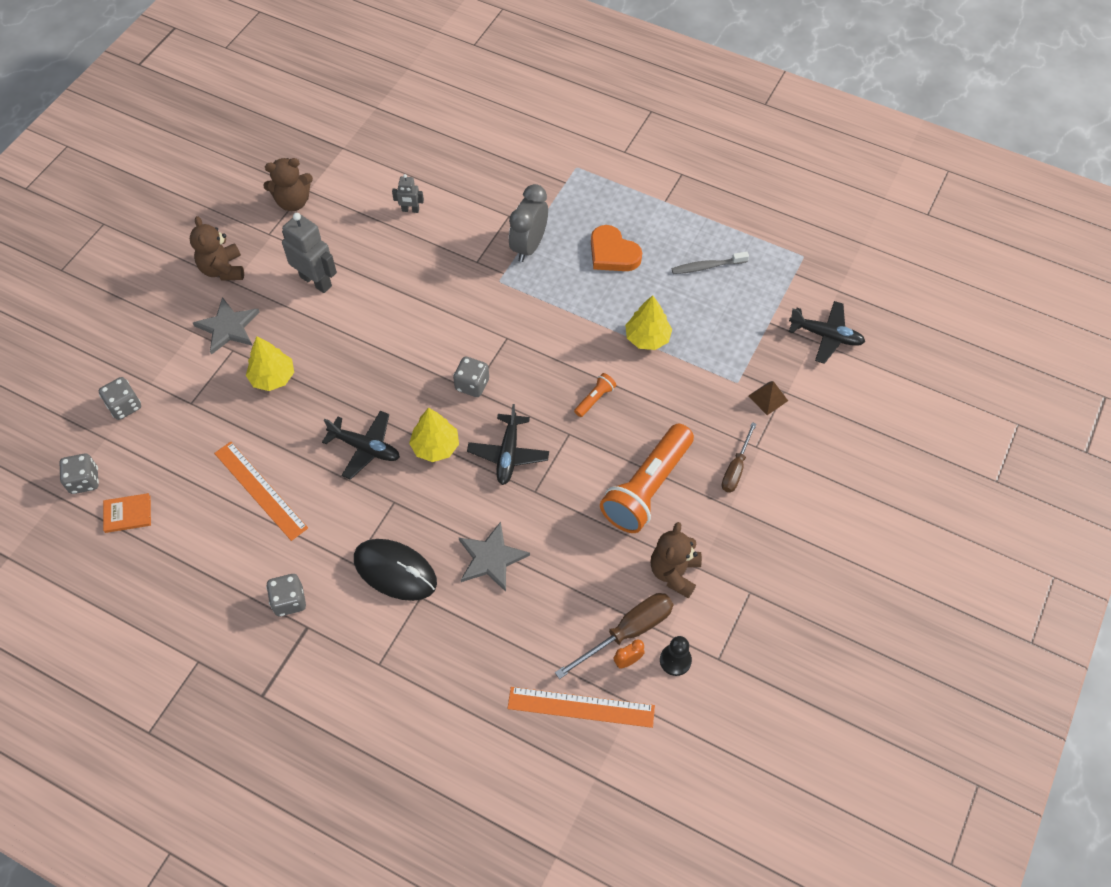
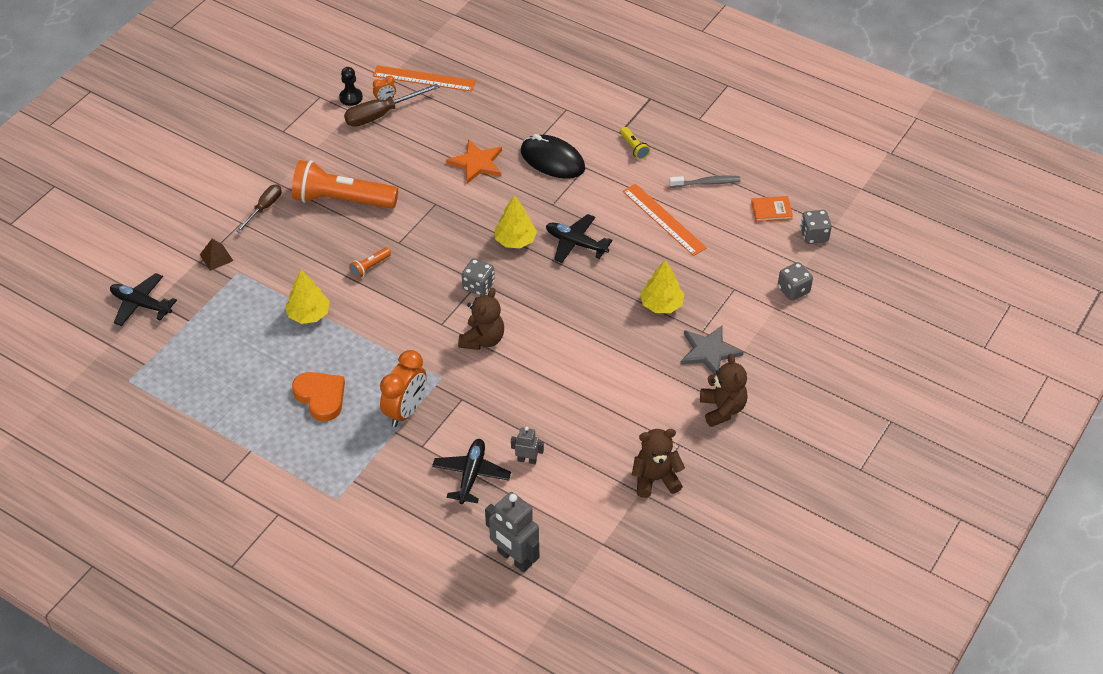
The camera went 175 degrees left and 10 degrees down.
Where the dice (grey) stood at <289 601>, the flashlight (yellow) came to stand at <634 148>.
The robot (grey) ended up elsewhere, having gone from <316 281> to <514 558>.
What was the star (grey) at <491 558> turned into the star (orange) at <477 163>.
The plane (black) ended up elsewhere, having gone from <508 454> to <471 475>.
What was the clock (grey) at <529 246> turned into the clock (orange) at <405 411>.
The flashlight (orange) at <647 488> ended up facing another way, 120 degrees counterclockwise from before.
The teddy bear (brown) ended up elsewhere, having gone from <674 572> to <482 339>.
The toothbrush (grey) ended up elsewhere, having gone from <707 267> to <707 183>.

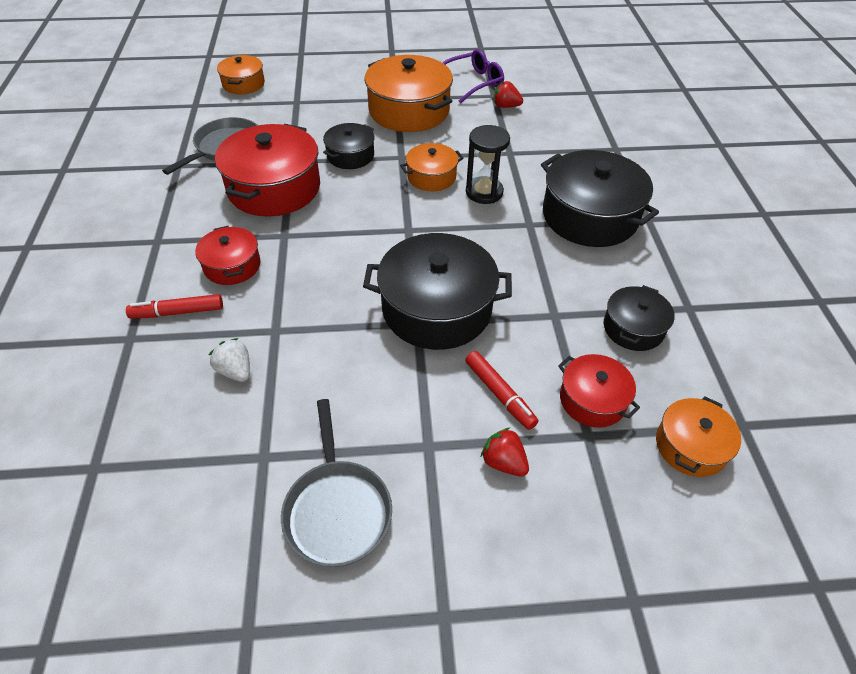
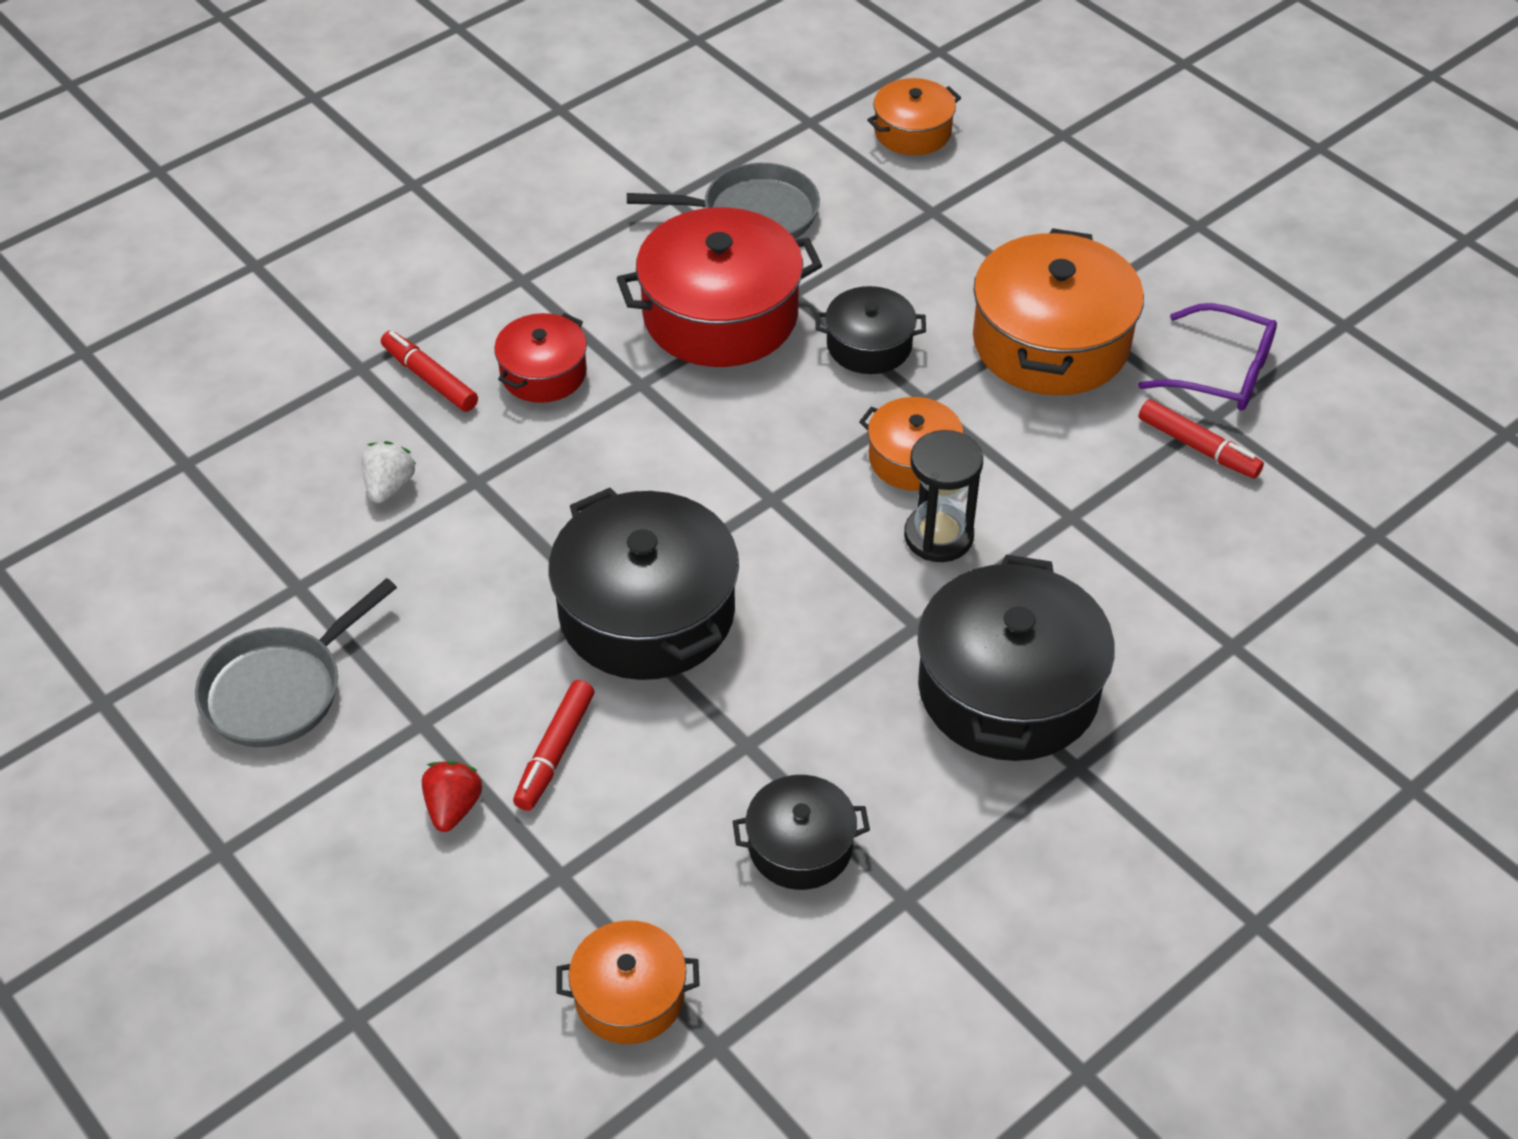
The camera went 55 degrees right and 0 degrees up.
Where the strawberry (red) stood at <506 106>, the marker (red) came to stand at <1198 447>.
The second view lost the pot (red) at <592 400>.

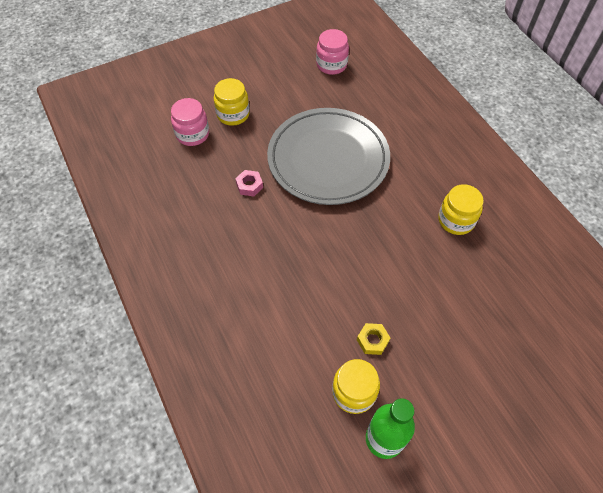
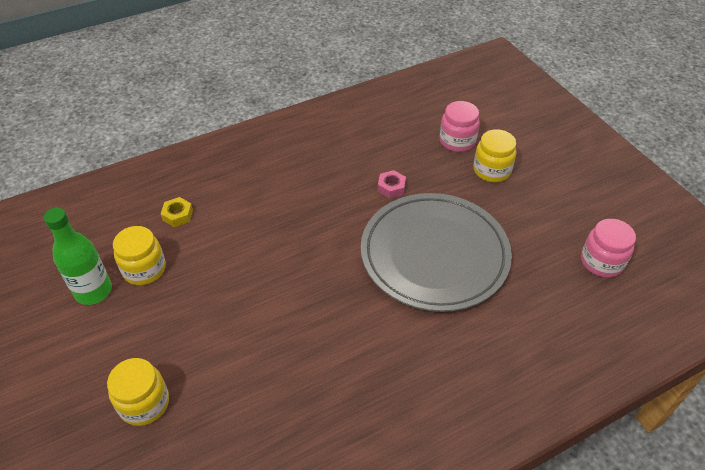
The camera went 90 degrees right and 10 degrees down.
The nut (yellow) ended up elsewhere, having gone from <372 340> to <178 215>.
The jar (yellow) ended up elsewhere, having gone from <456 220> to <144 403>.

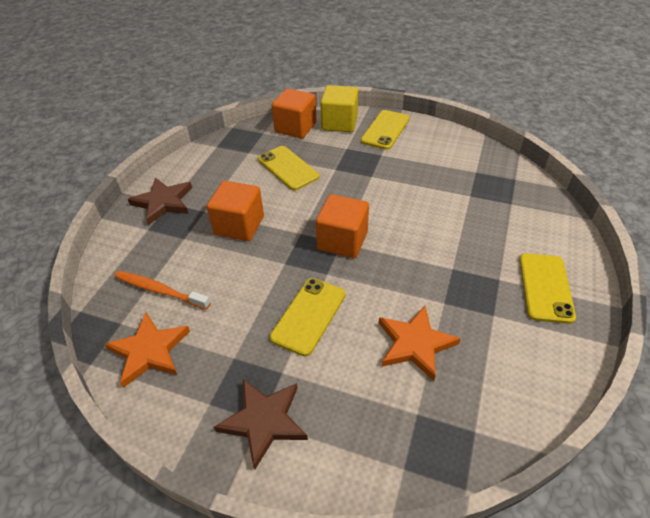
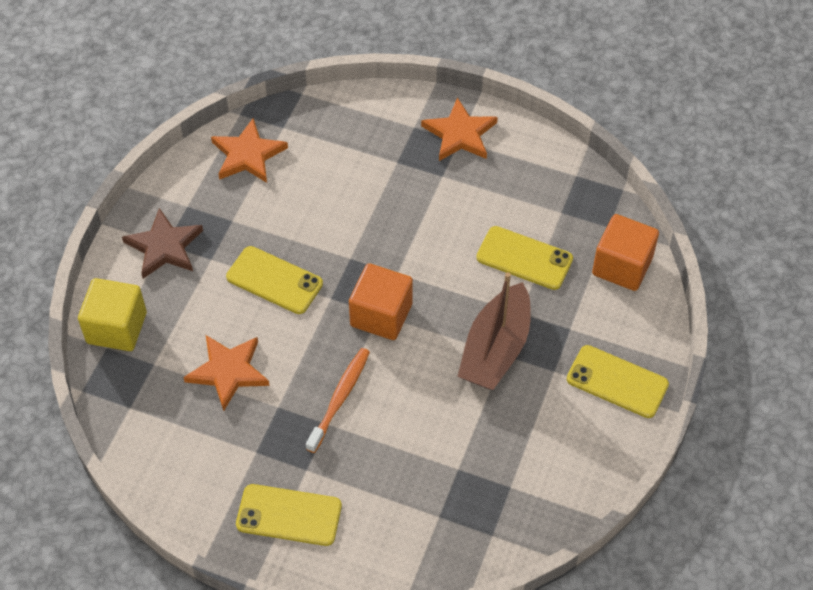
The camera went 90 degrees right and 10 degrees up.
The toothbrush (orange) ended up elsewhere, having gone from <160 290> to <340 398>.
What was the star (brown) at <163 202> turned into the star (orange) at <460 134>.
The second view lost the cube (orange) at <239 225>.
The phone (yellow) at <288 168> ended up facing another way, 60 degrees clockwise from before.
The cube (yellow) ended up elsewhere, having gone from <339 123> to <117 328>.
The second view gained the boat (brown) at <495 349>.

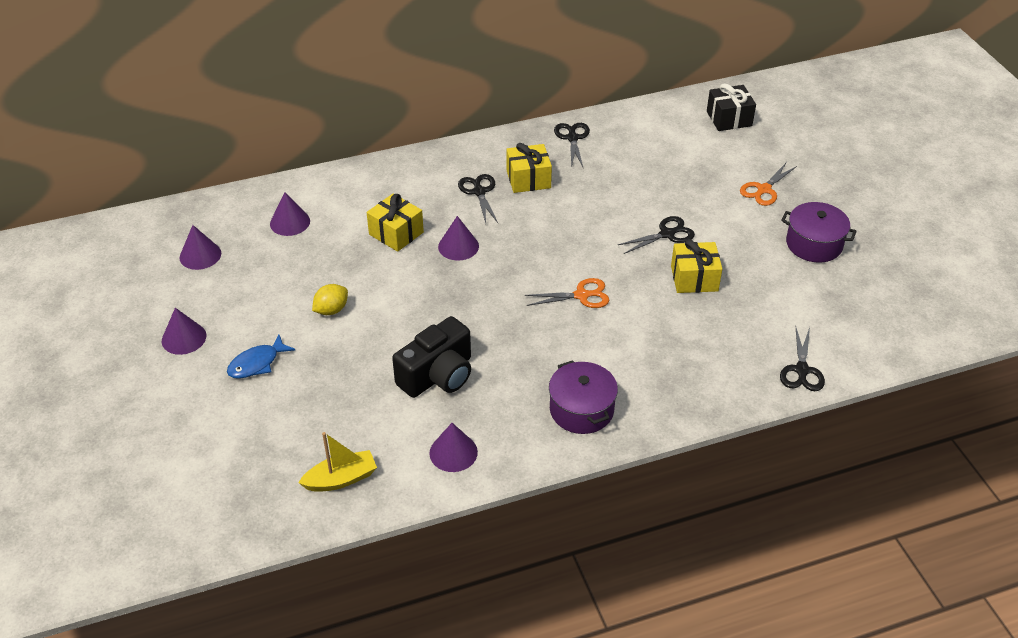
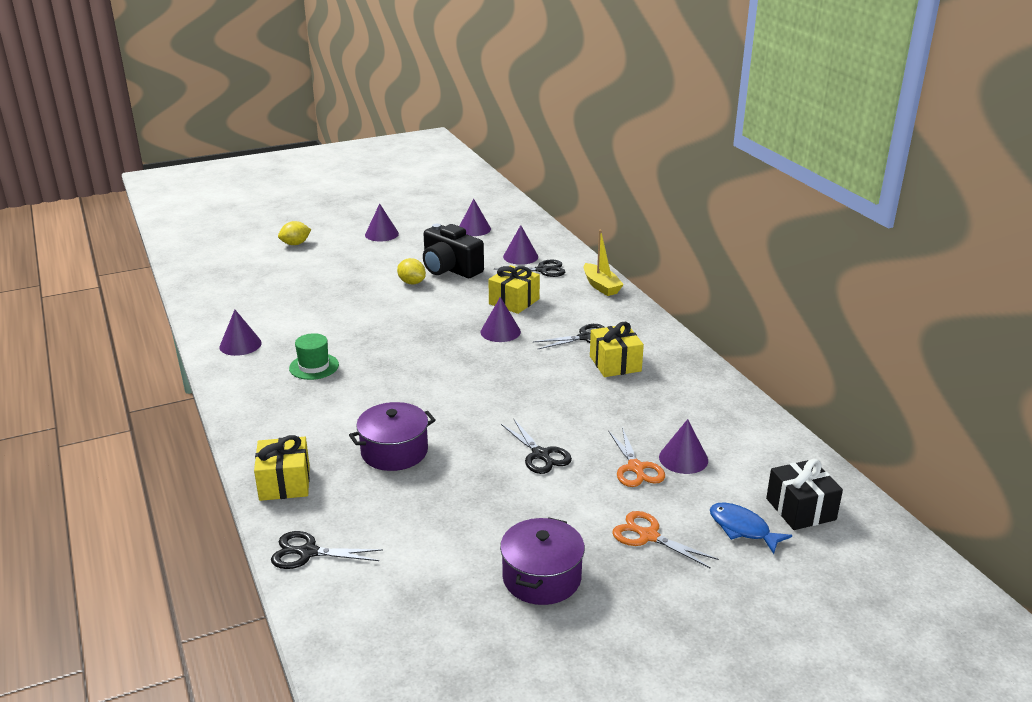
The camera went 85 degrees right and 15 degrees down.
The fish (blue) ended up elsewhere, having gone from <257 363> to <742 529>.
The boat (yellow) ended up elsewhere, having gone from <341 479> to <601 286>.
The camera (black) ended up elsewhere, having gone from <438 375> to <450 269>.
The scissors (orange) ended up elsewhere, having gone from <582 295> to <636 468>.
The pot (purple) ended up elsewhere, having gone from <581 410> to <394 451>.
The scissors (black) ended up elsewhere, having gone from <572 138> to <542 270>.
The gift (yellow) ended up elsewhere, having gone from <694 278> to <284 483>.
The second view gained the lemon (yellow) at <295 244>.
The second view gained the hat (green) at <314 366>.
The second view gained the cone (purple) at <683 458>.

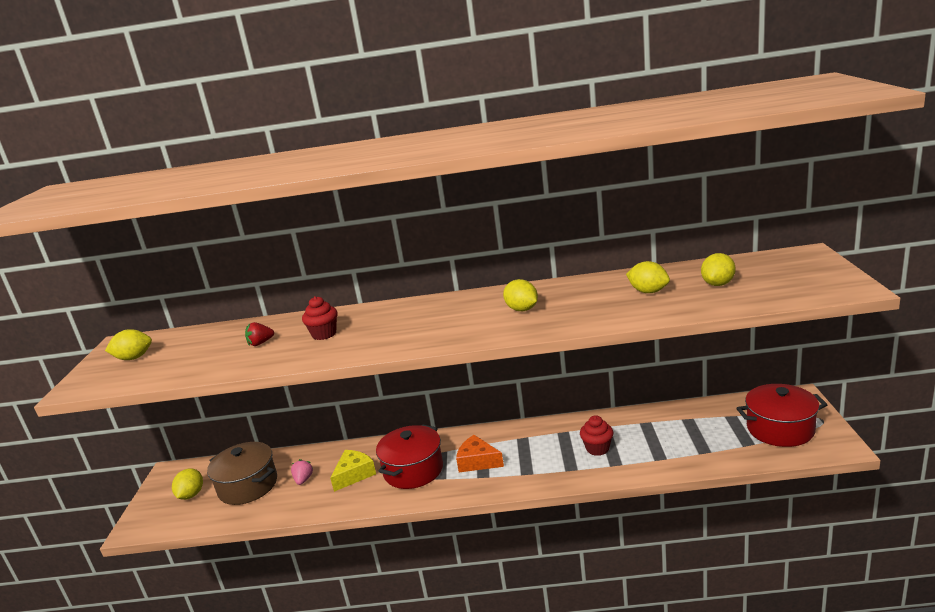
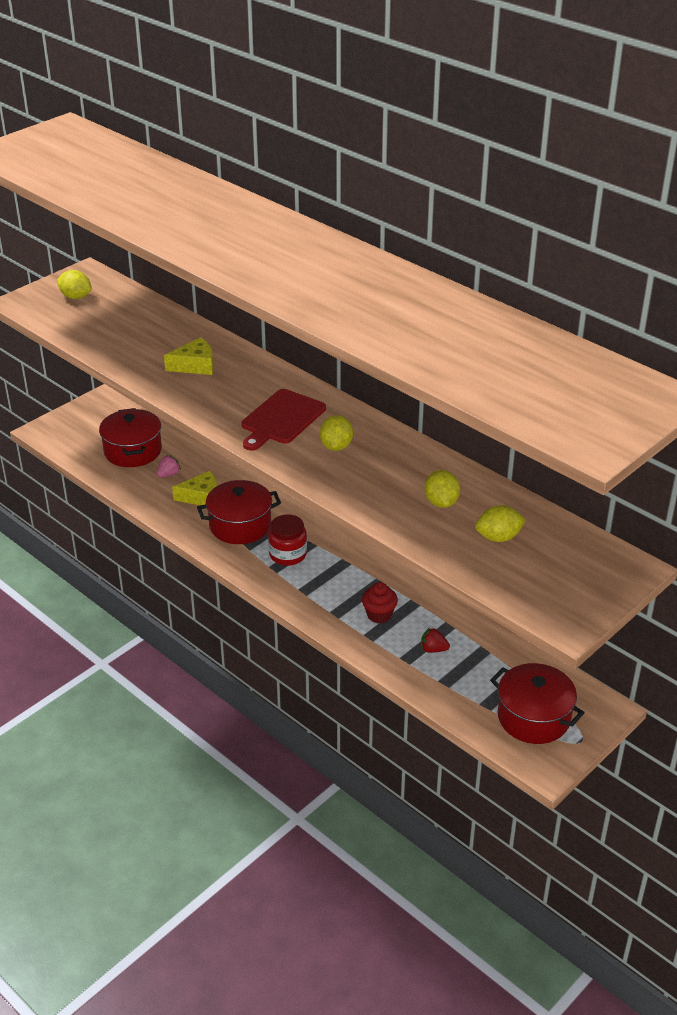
The camera went 40 degrees right and 15 degrees up.
The second view lost the lemon (yellow) at <191 495>.
What was the pot (brown) at <248 486> turned into the pot (red) at <133 451>.
The strawberry (red) ended up elsewhere, having gone from <260 343> to <433 649>.
Where the cupcake (red) stood at <324 334>, the cheese (yellow) came to stand at <195 365>.
Where the cheese (orange) stood at <477 461>, the jar (red) came to stand at <288 554>.
The second view gained the cutting board (red) at <281 419>.

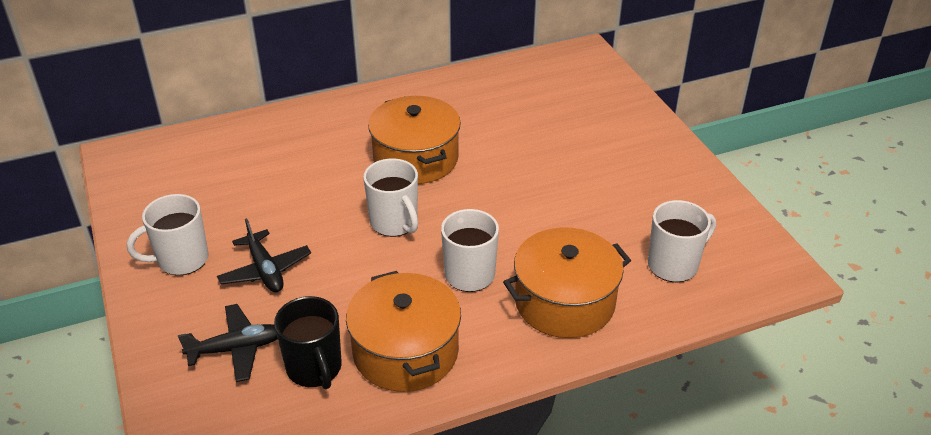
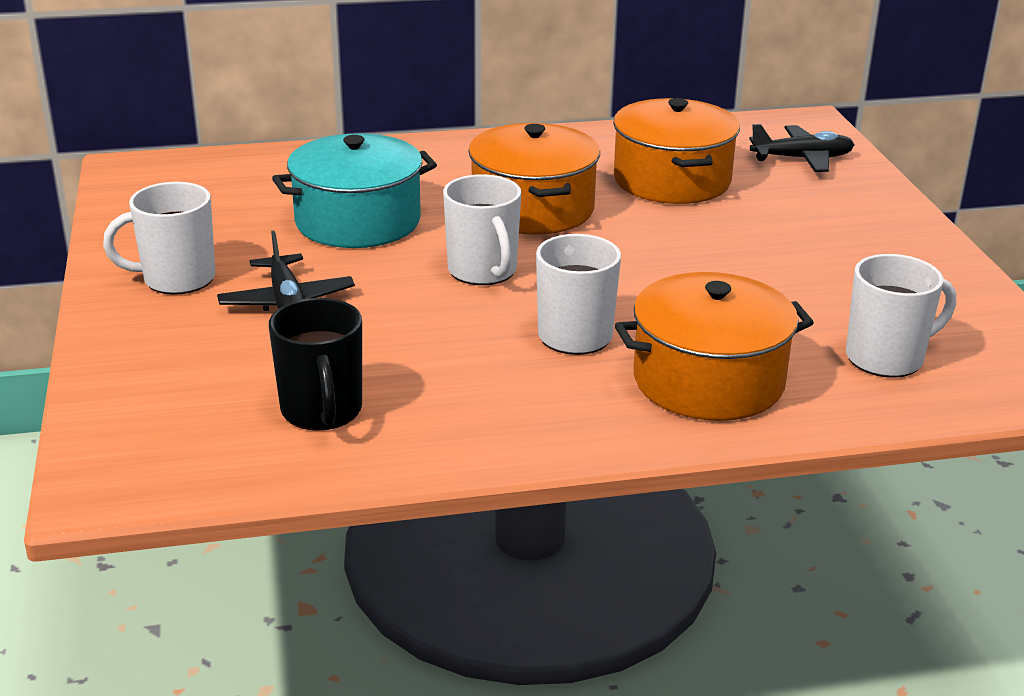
The camera went 10 degrees right and 10 degrees down.
The plane (black) ended up elsewhere, having gone from <236 349> to <802 159>.
The pot (orange) ended up elsewhere, having gone from <405 351> to <672 180>.
The second view gained the pot (turquoise) at <358 221>.

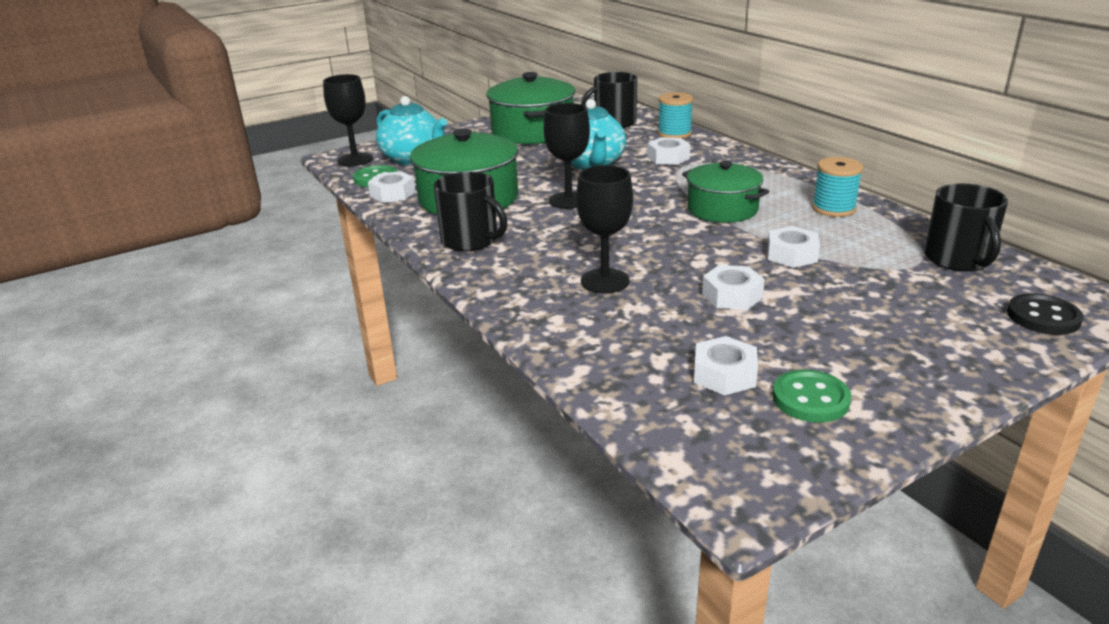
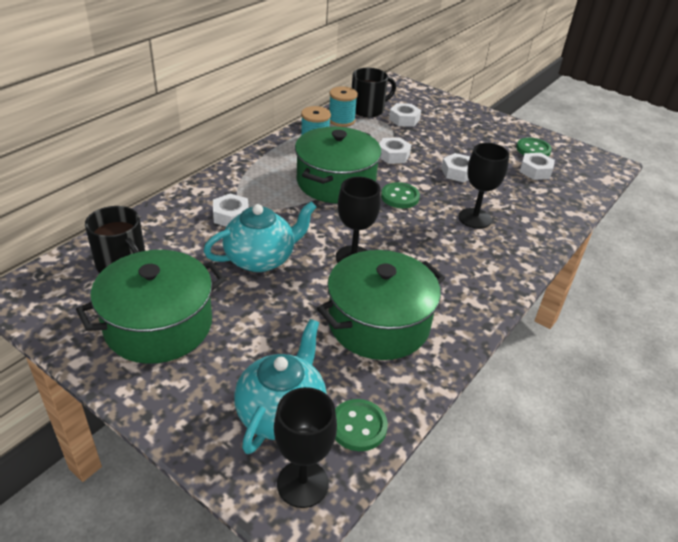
The camera went 115 degrees left and 10 degrees up.
The nut (white) ended up elsewhere, having gone from <393 194> to <404 119>.
The second view lost the mug (black) at <470 240>.
The spool (turquoise) ended up elsewhere, having gone from <674 134> to <341 120>.
The size of the pot (green) at <722 209> changed by a factor of 1.51.
The second view lost the button (black) at <1043 317>.
The second view gained the button (green) at <400 197>.

